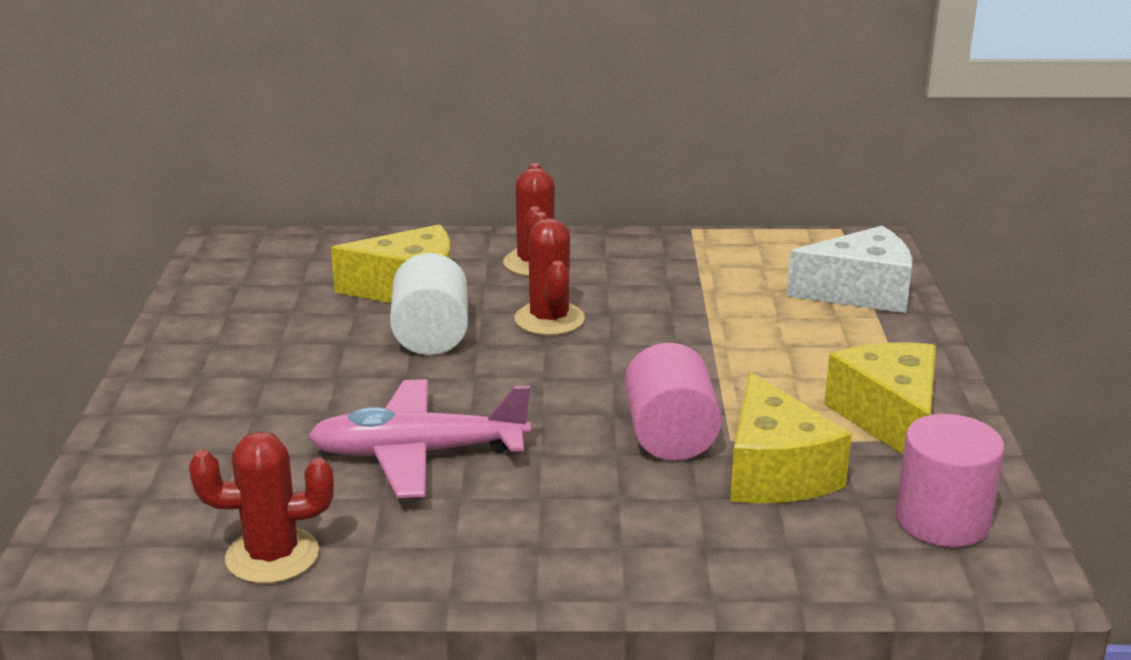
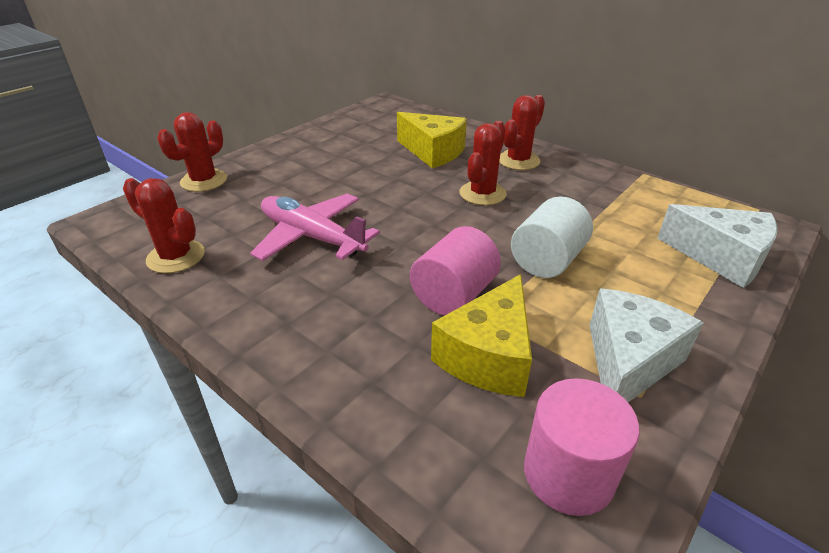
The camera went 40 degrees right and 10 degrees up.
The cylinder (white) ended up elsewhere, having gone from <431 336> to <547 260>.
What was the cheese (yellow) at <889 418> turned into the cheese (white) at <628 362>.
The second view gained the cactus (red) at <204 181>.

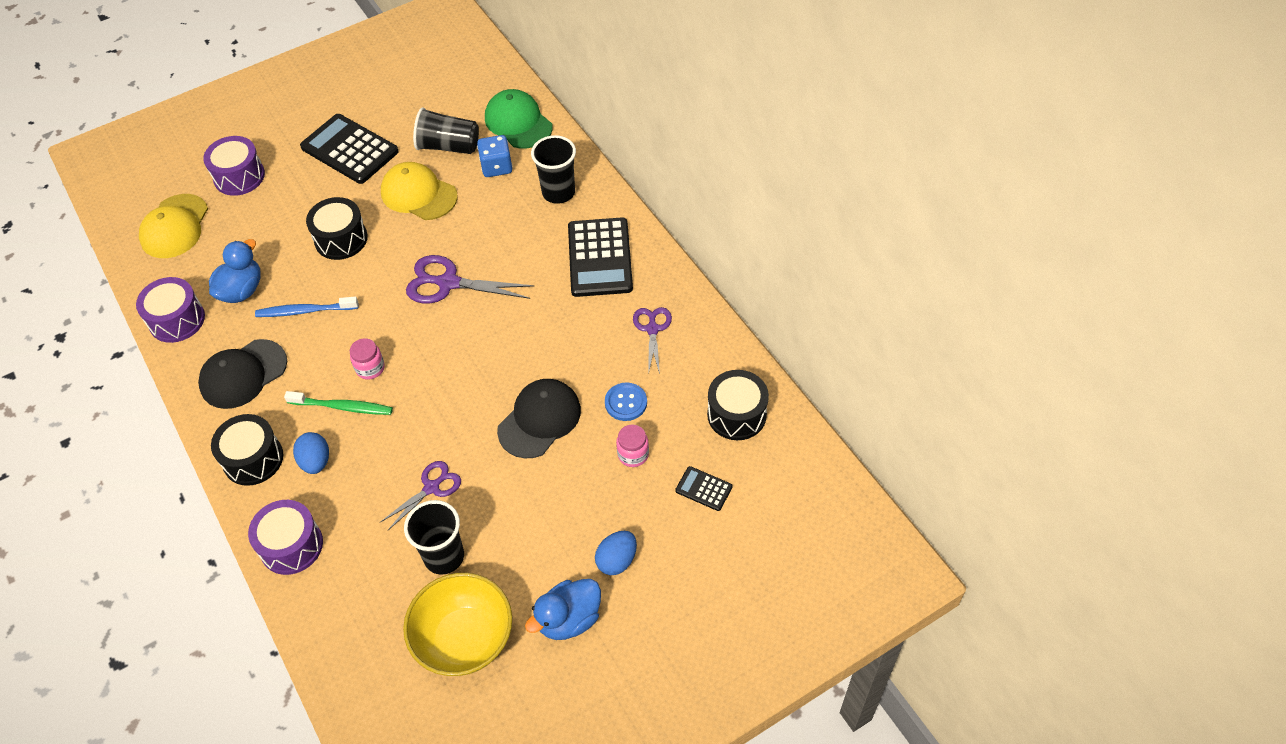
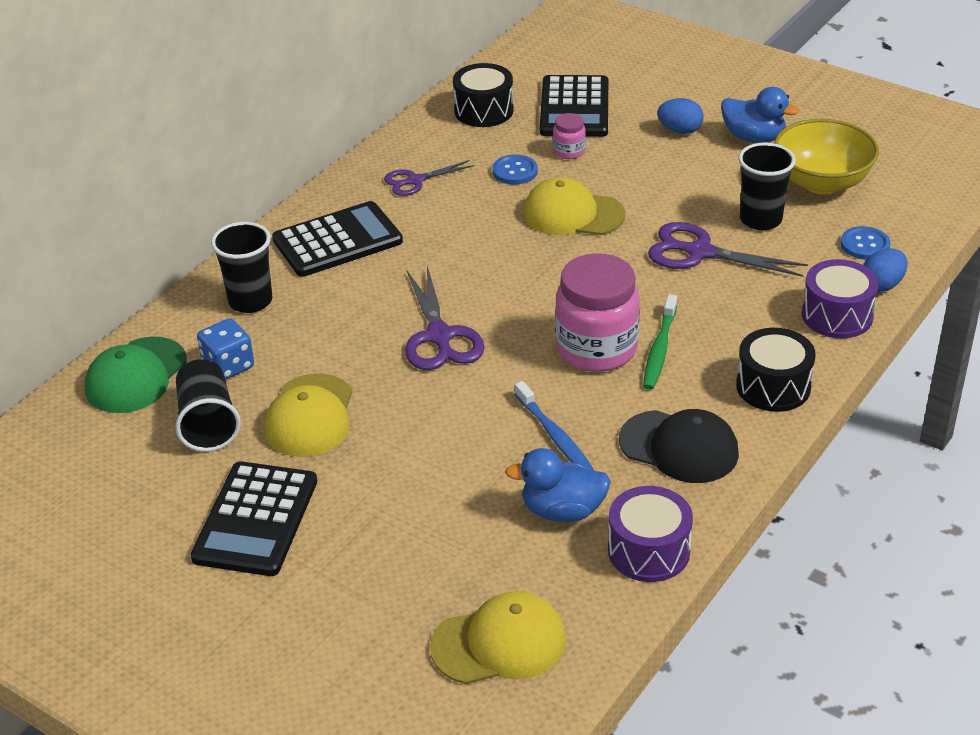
The camera went 115 degrees left and 15 degrees down.
The second view lost the drum (purple) at <239 176>.
The toothbrush (green) at <342 407> ended up facing another way, 150 degrees counterclockwise from before.
The egg (blue) ended up elsewhere, having gone from <316 461> to <882 285>.
The second view lost the drum (black) at <341 239>.
The size of the jar (pink) at <370 368> changed by a factor of 2.19.
The size of the scissors (purple) at <431 487> changed by a factor of 1.59.
What was the cap (black) at <539 420> turned into the cap (yellow) at <573 214>.
The size of the calculator (black) at <703 489> changed by a factor of 2.15.
The second view gained the button (blue) at <865 245>.

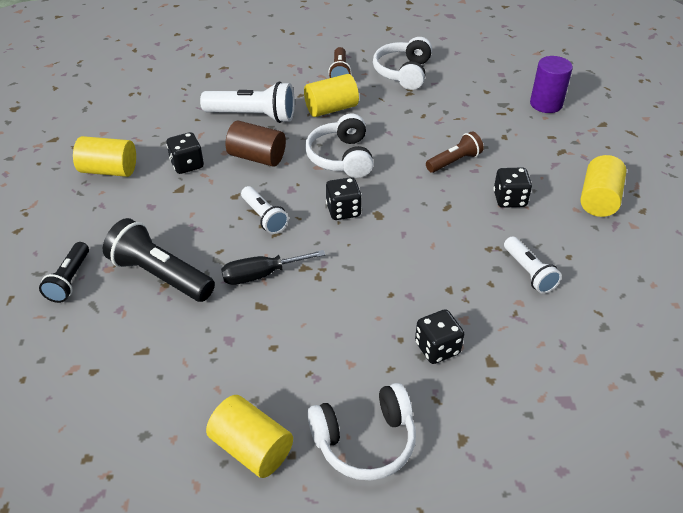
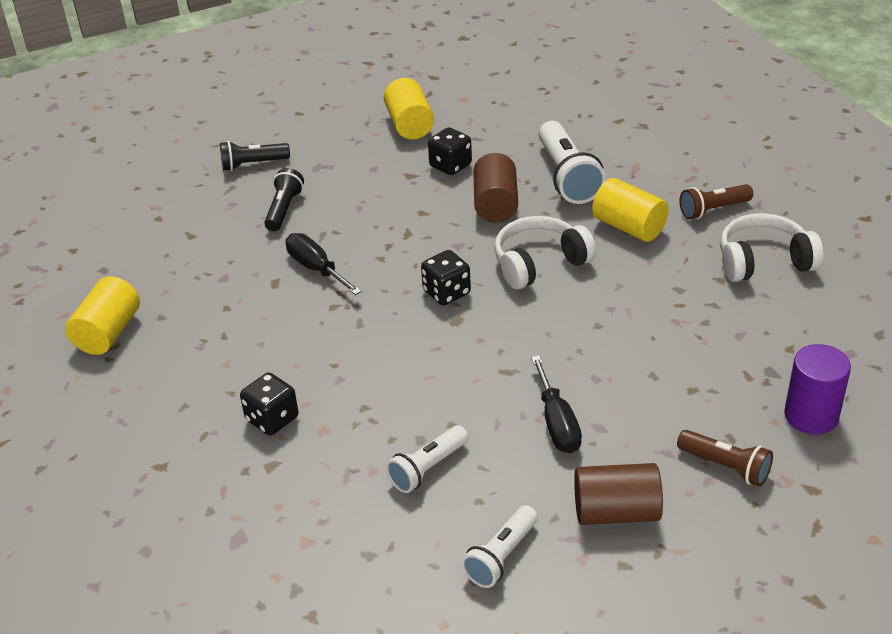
The camera went 70 degrees right and 5 degrees down.
The size of the flashlight (black) at <160 275> changed by a factor of 0.61.
The flashlight (white) ended up elsewhere, having gone from <264 217> to <501 556>.
The second view lost the headphones (white) at <365 440>.
The flashlight (brown) ended up elsewhere, having gone from <454 161> to <725 466>.
Where the dice (black) stood at <509 199>, the screwdriver (black) came to stand at <557 423>.
What was the cylinder (yellow) at <598 199> turned into the cylinder (brown) at <616 512>.

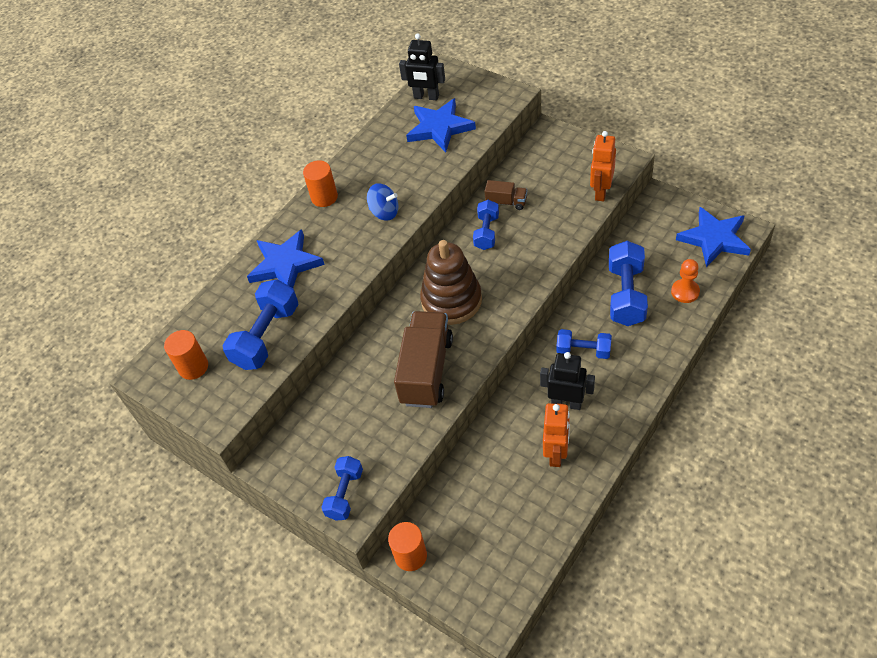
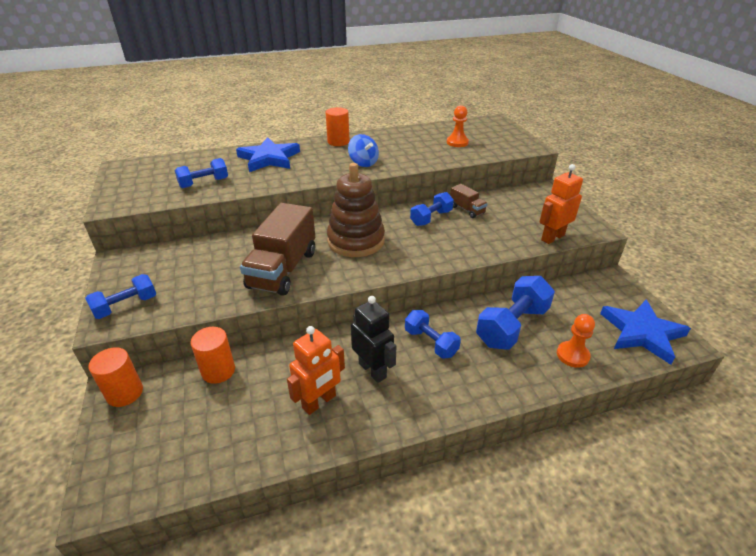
The camera went 30 degrees right and 15 degrees down.
The cylinder (orange) ended up elsewhere, having gone from <193 367> to <218 371>.
The size of the dumbbell (blue) at <267 336> changed by a factor of 0.62.
The truck (brown) at <426 371> ended up facing another way, 150 degrees clockwise from before.
The second view lost the robot (black) at <426 97>.
Where the star (blue) stood at <440 128>, the pawn (orange) came to stand at <457 142>.

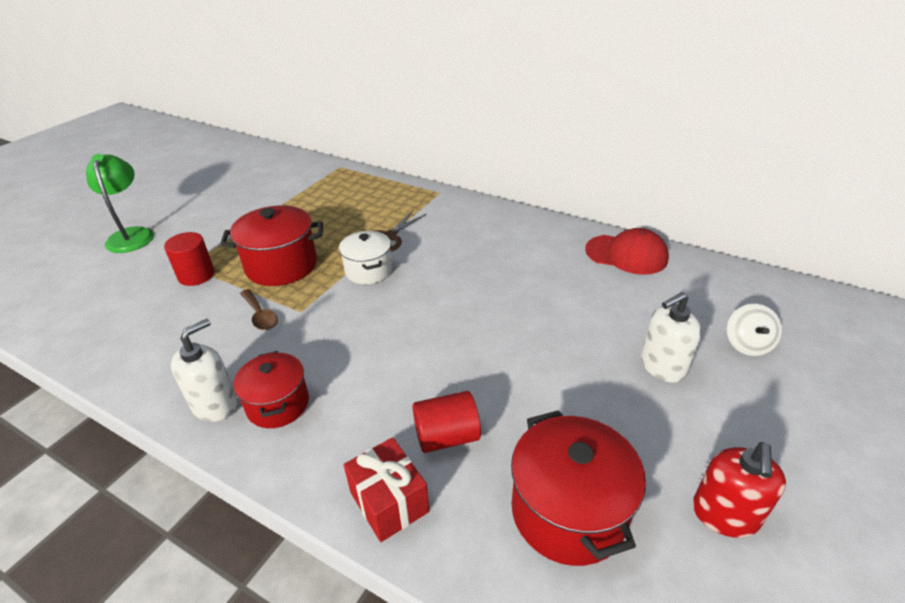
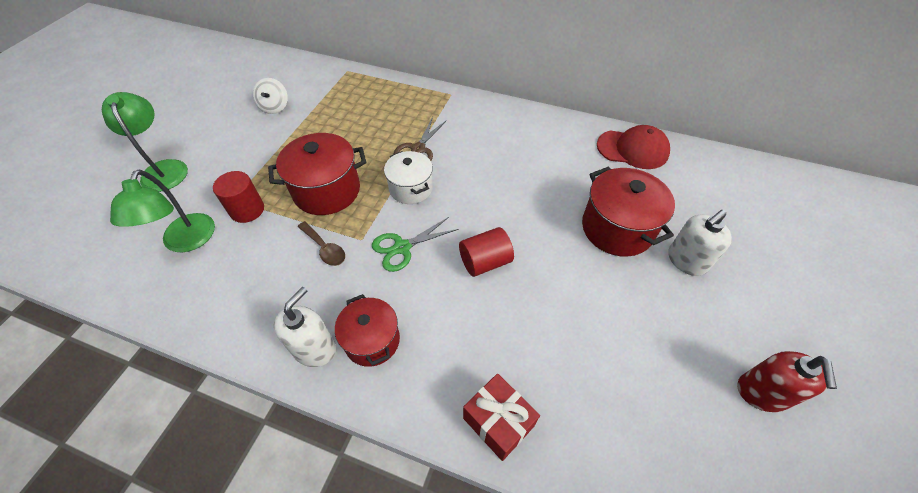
The camera went 10 degrees left and 15 degrees up.
The cylinder (red) ended up elsewhere, having gone from <446 436> to <485 262>.
The pot (red) ended up elsewhere, having gone from <568 511> to <617 228>.
The spinning top (white) ended up elsewhere, having gone from <747 344> to <275 107>.
The second view gained the lamp (green) at <186 242>.
The second view gained the scissors (green) at <402 247>.

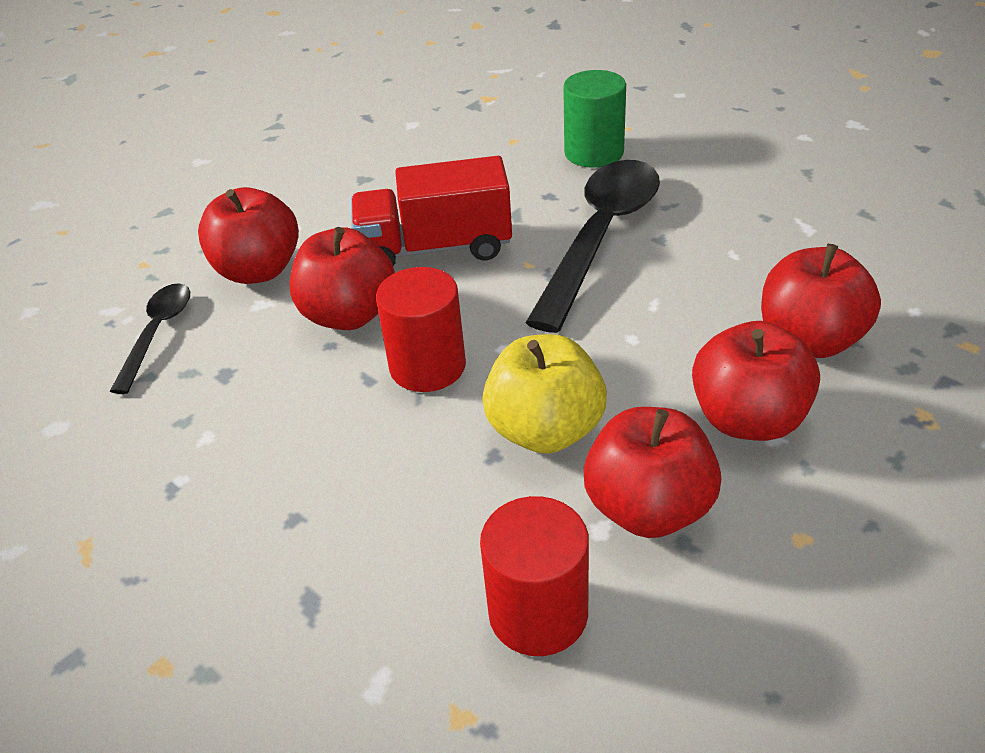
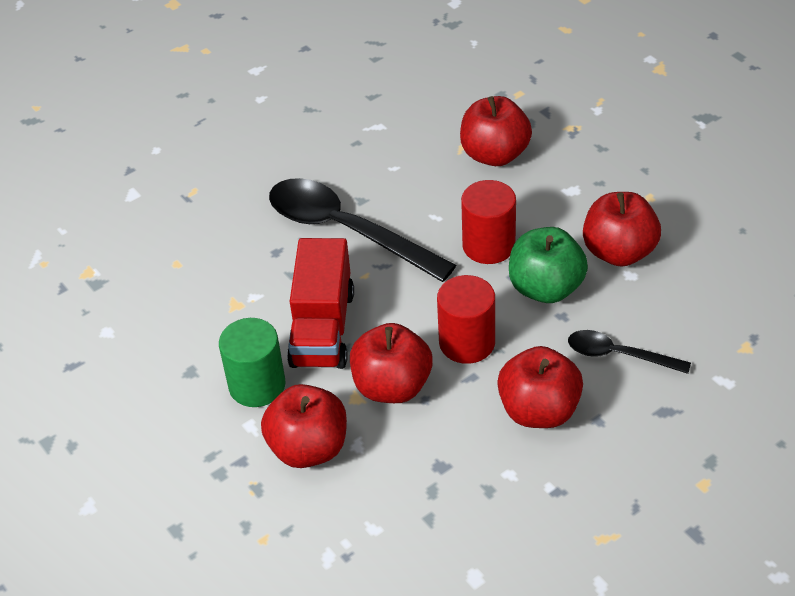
The camera went 80 degrees left and 5 degrees up.
The spoon (black) ended up elsewhere, having gone from <157 333> to <619 355>.
The cylinder (red) ended up elsewhere, having gone from <538 613> to <488 245>.
What was the apple (yellow) at <545 430> turned into the apple (green) at <546 288>.
The cylinder (green) ended up elsewhere, having gone from <594 152> to <257 385>.
The apple (red) ended up elsewhere, having gone from <748 419> to <539 410>.

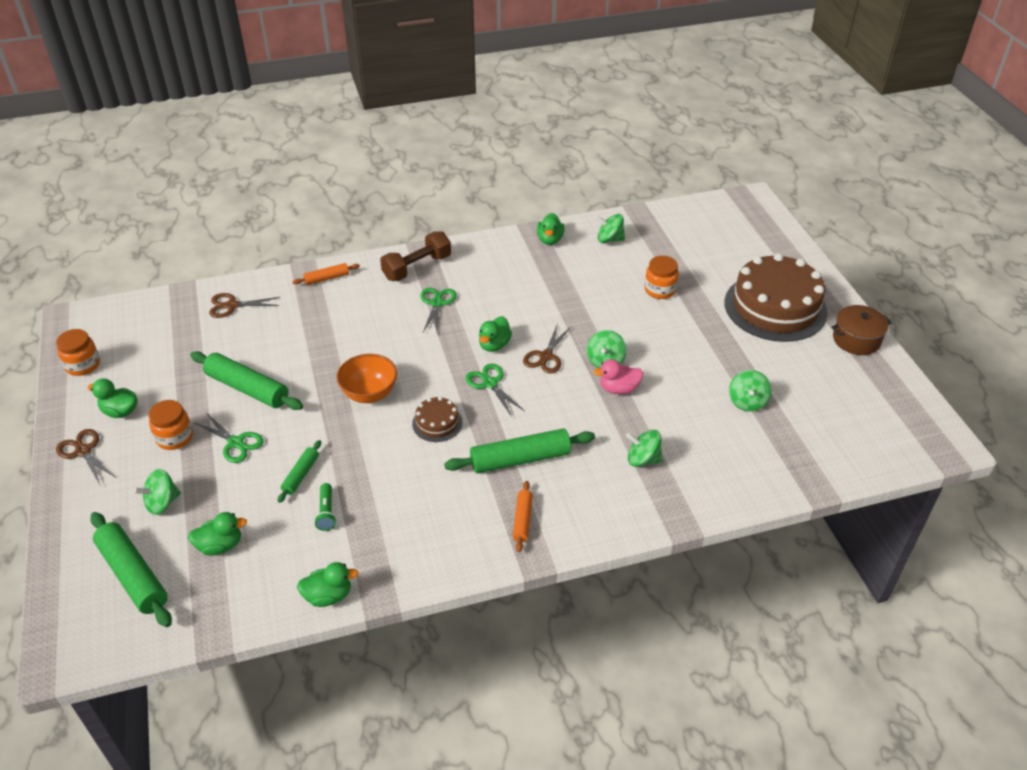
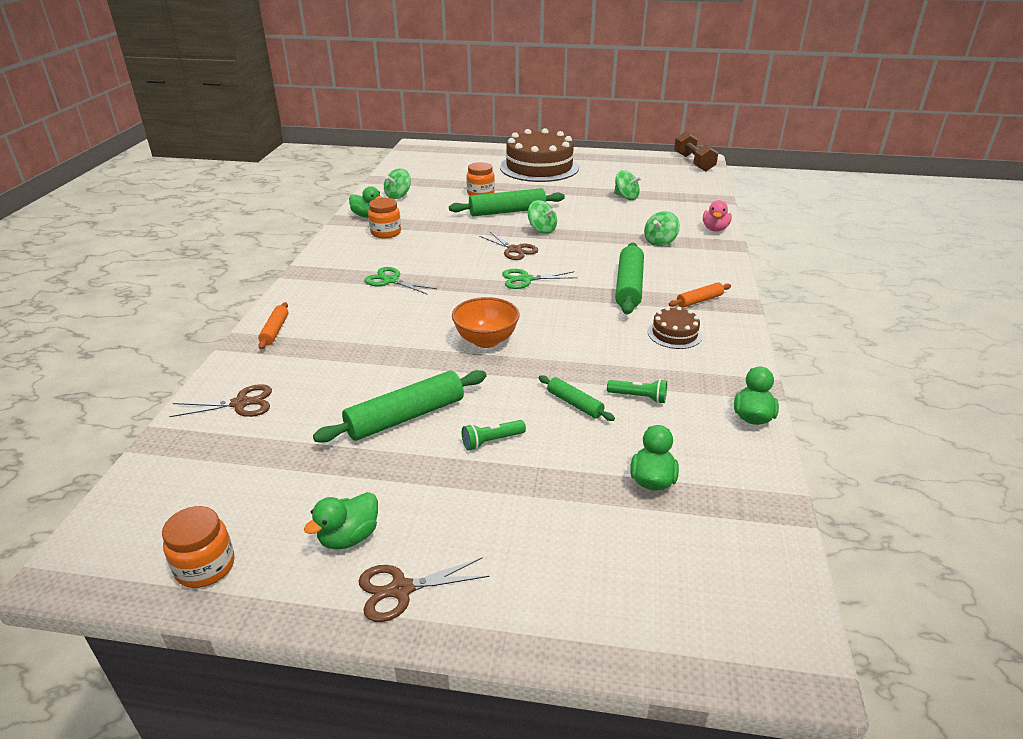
The camera went 65 degrees left and 10 degrees down.
The rolling pin (green) ended up elsewhere, having gone from <133 575> to <507 212>.
The second view lost the spinning top (green) at <162 503>.
The jar (orange) ended up elsewhere, having gone from <174 437> to <386 233>.
Where the scissors (green) stood at <235 443>, the flashlight (green) came to stand at <491 441>.
The scissors (brown) at <232 306> ended up facing another way, 120 degrees counterclockwise from before.
The dumbbell (brown) ended up elsewhere, having gone from <417 267> to <693 162>.
The cake (brown) ended up elsewhere, having gone from <437 423> to <674 334>.
The second view lost the duck (green) at <494 345>.
The rolling pin (orange) at <522 520> ended up facing another way, 60 degrees counterclockwise from before.
The duck (pink) ended up elsewhere, having gone from <618 389> to <715 229>.
The second view lost the pot (brown) at <856 340>.

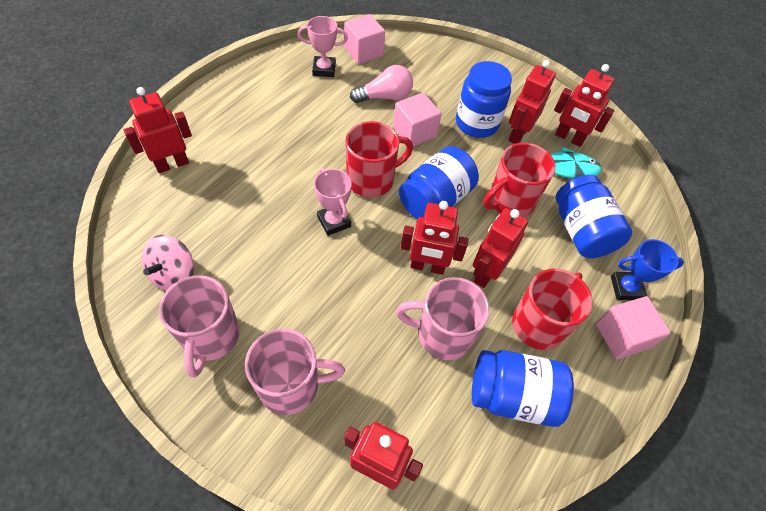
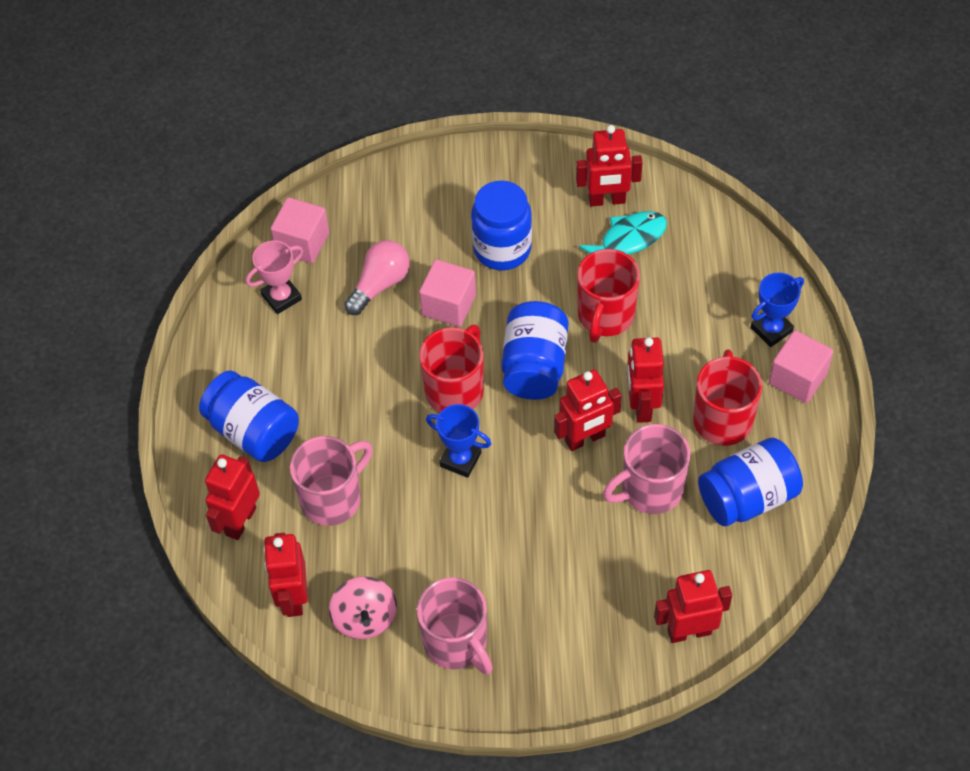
The camera went 30 degrees left and 0 degrees up.
The mug (pink) ended up elsewhere, having gone from <291 385> to <333 498>.
What was the trophy (pink) at <334 221> turned into the trophy (blue) at <460 459>.
The robot (red) ended up elsewhere, having gone from <517 134> to <293 597>.
The jar (blue) ended up elsewhere, having gone from <581 231> to <253 431>.

